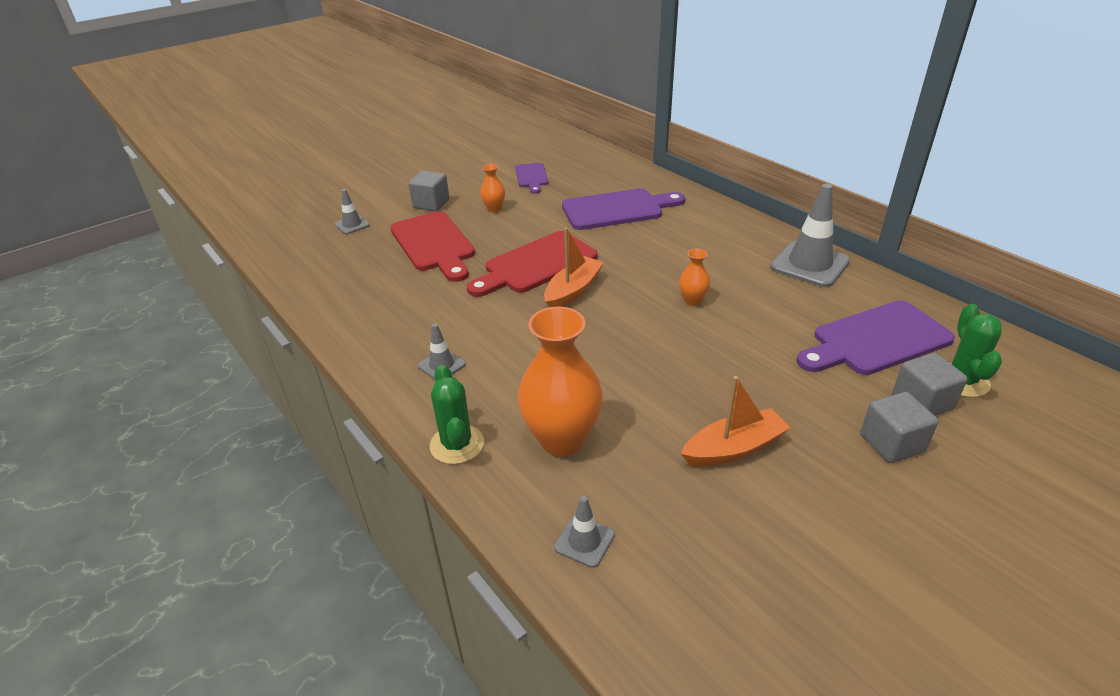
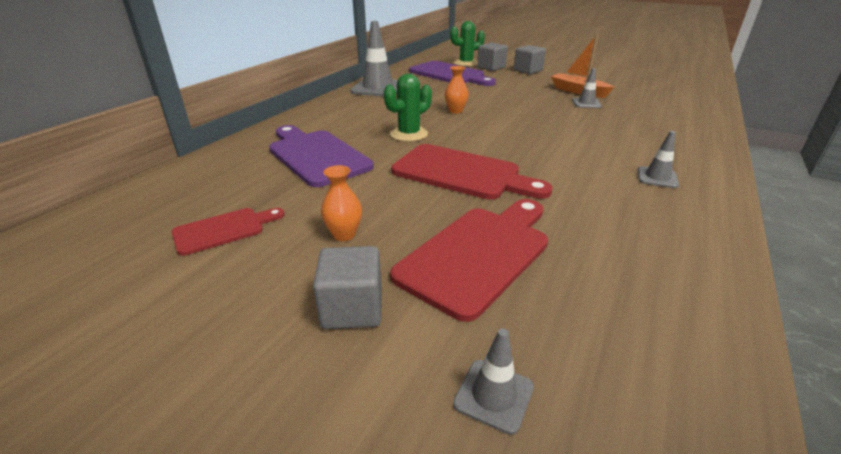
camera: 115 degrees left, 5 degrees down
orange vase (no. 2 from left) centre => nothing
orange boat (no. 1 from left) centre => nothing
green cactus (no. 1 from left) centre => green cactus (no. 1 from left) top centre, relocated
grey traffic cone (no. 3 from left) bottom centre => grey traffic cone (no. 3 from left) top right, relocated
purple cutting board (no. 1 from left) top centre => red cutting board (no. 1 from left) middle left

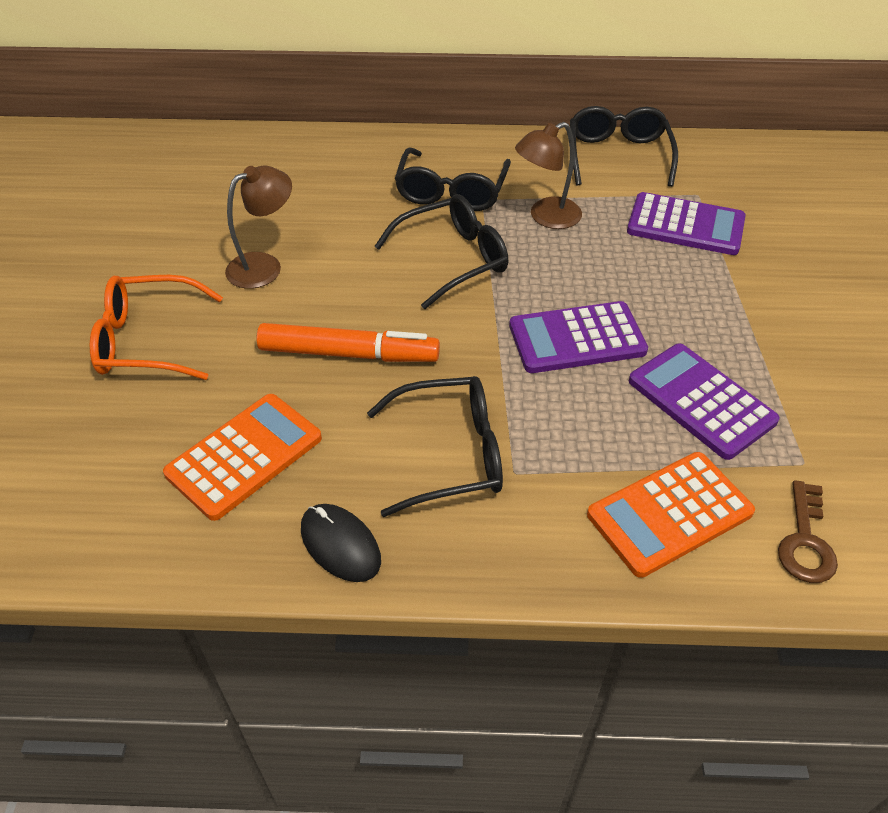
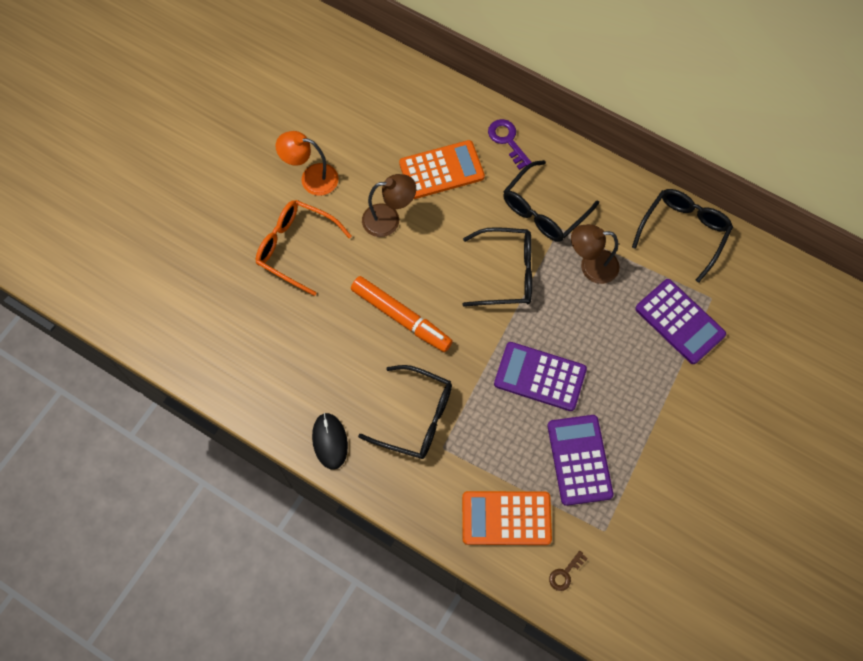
camera: 30 degrees right, 20 degrees up
nothing => orange lamp top centre
nothing => purple key top centre
orange calculator (no. 1 from left) middle left => orange calculator (no. 1 from left) top centre, relocated
brown key middle right => brown key bottom centre, x0.65

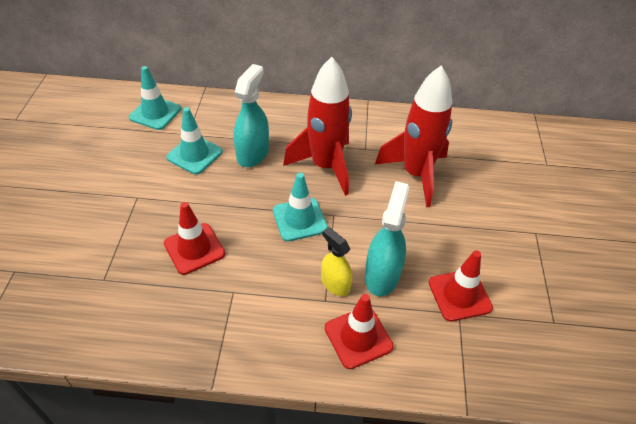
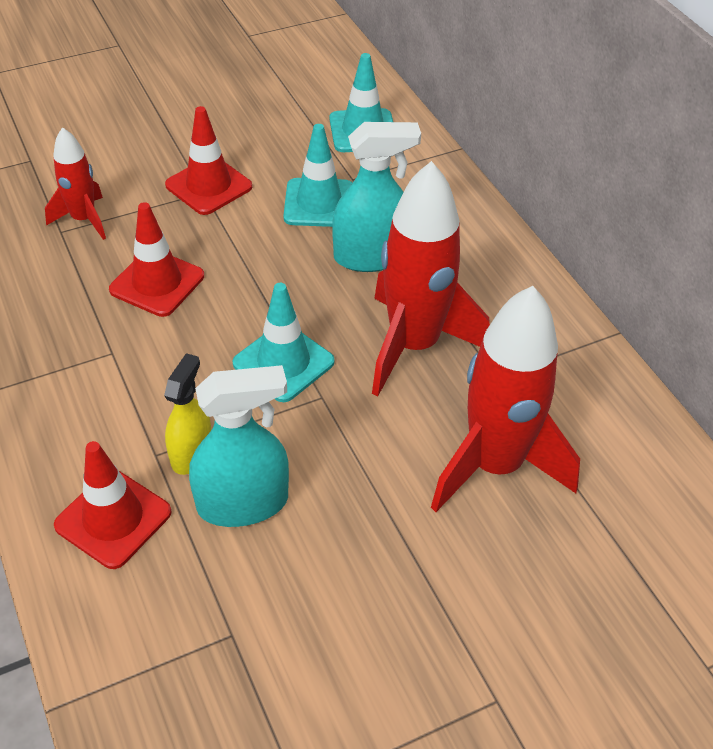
camera: 60 degrees right, 0 degrees up
nothing => red rocket (no. 1 from left) top left
red traffic cone (no. 3 from left) bottom right => red traffic cone (no. 3 from left) top left, relocated

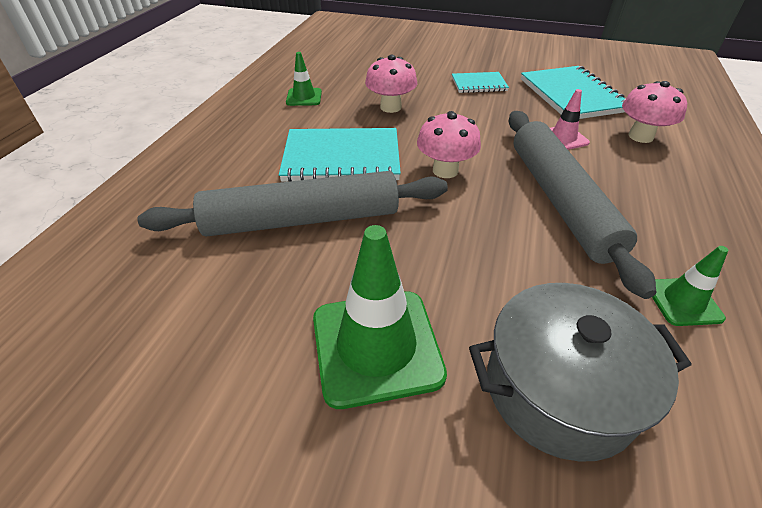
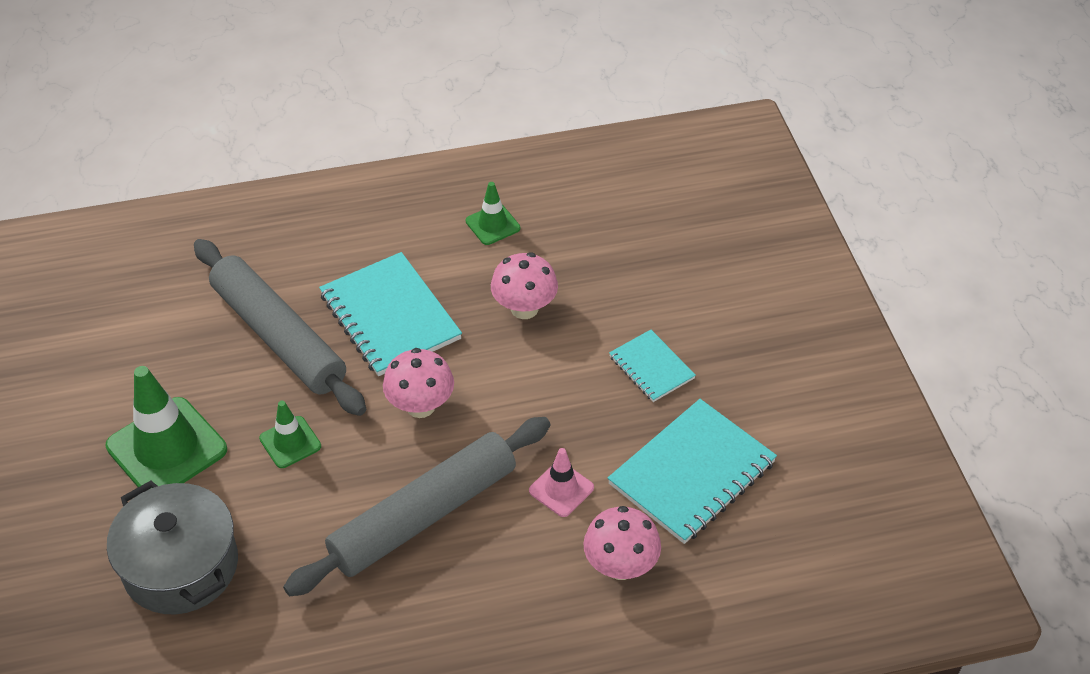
camera: 60 degrees right, 5 degrees up
green traffic cone (no. 3 from left in the first image) middle right => green traffic cone (no. 2 from left) middle left, relocated

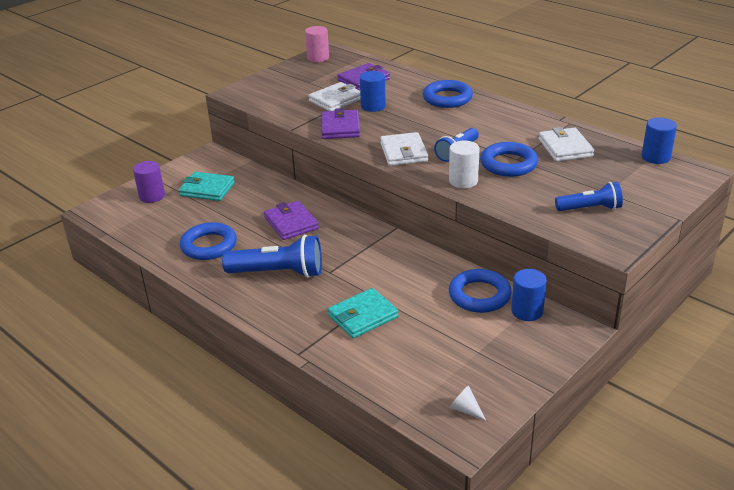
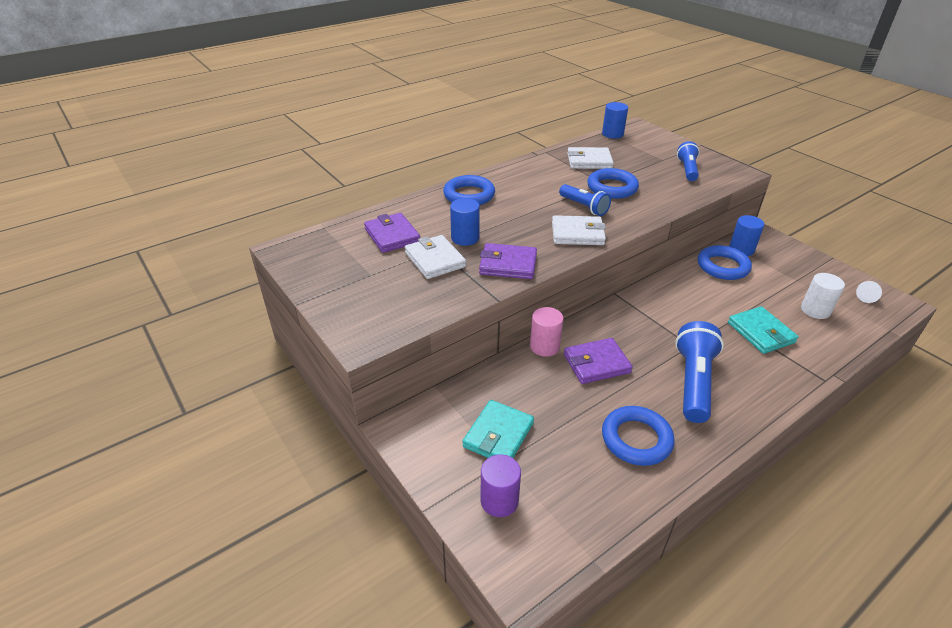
camera: 80 degrees left, 5 degrees up
pink cylinder top centre => pink cylinder centre, relocated
white cylinder centre => white cylinder middle right, relocated

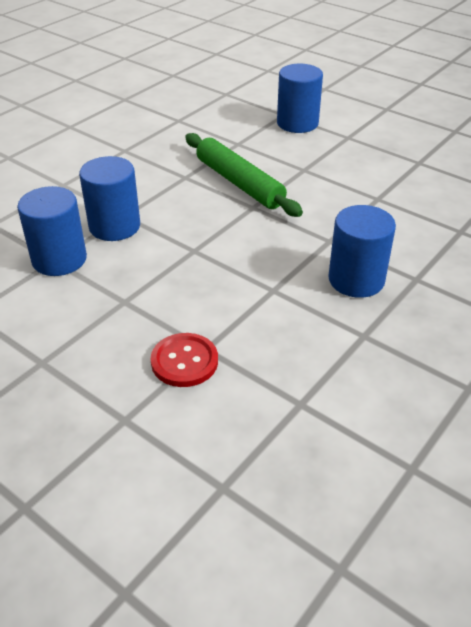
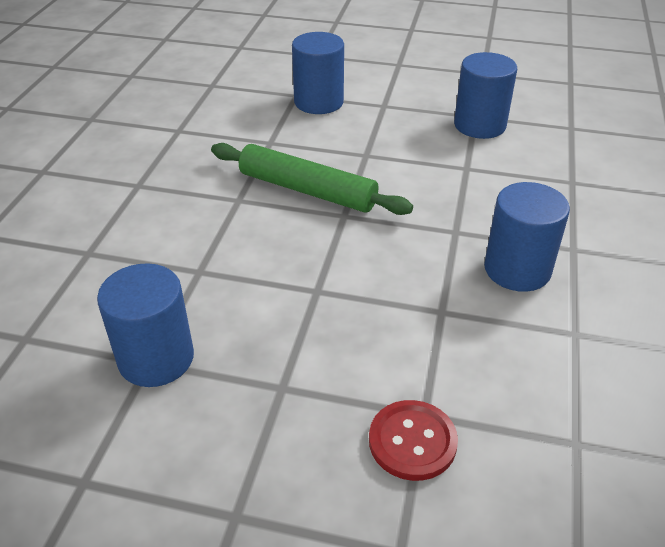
camera: 25 degrees left, 0 degrees up
blue cylinder (no. 2 from left in the first image) top left => blue cylinder (no. 3 from left) top right, relocated

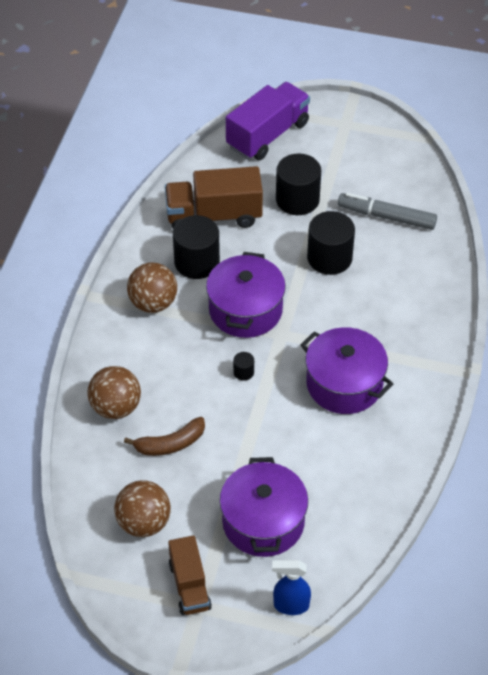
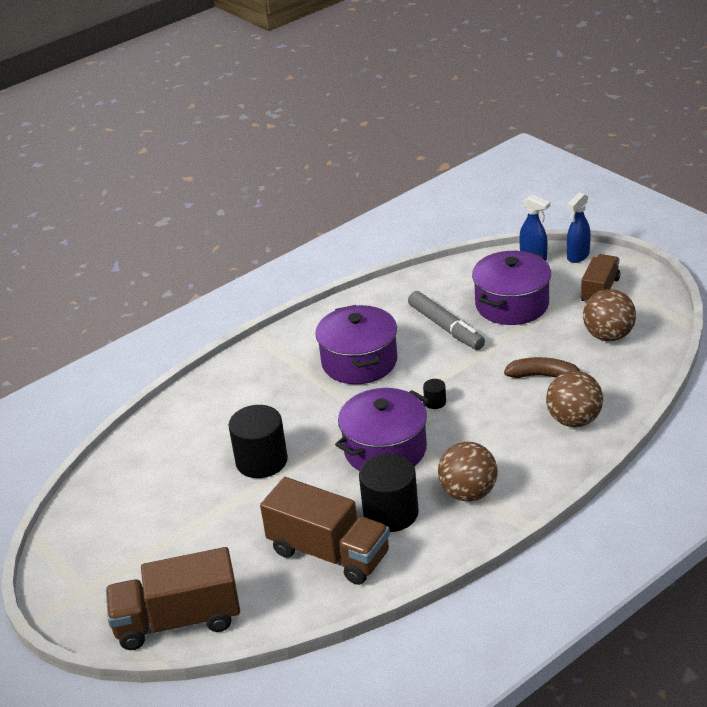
camera: 140 degrees left, 15 degrees down
black cylinder (no. 3 from left) top centre => nothing
nothing => blue spray bottle (no. 2 from left) top right
grey marker top right => grey marker centre, relocated
purple truck top centre => brown truck (no. 1 from left) bottom left

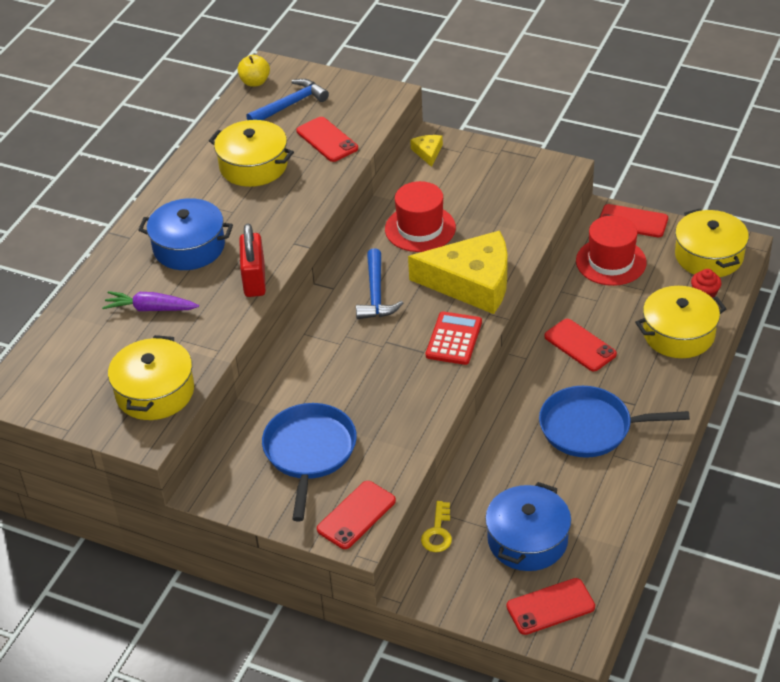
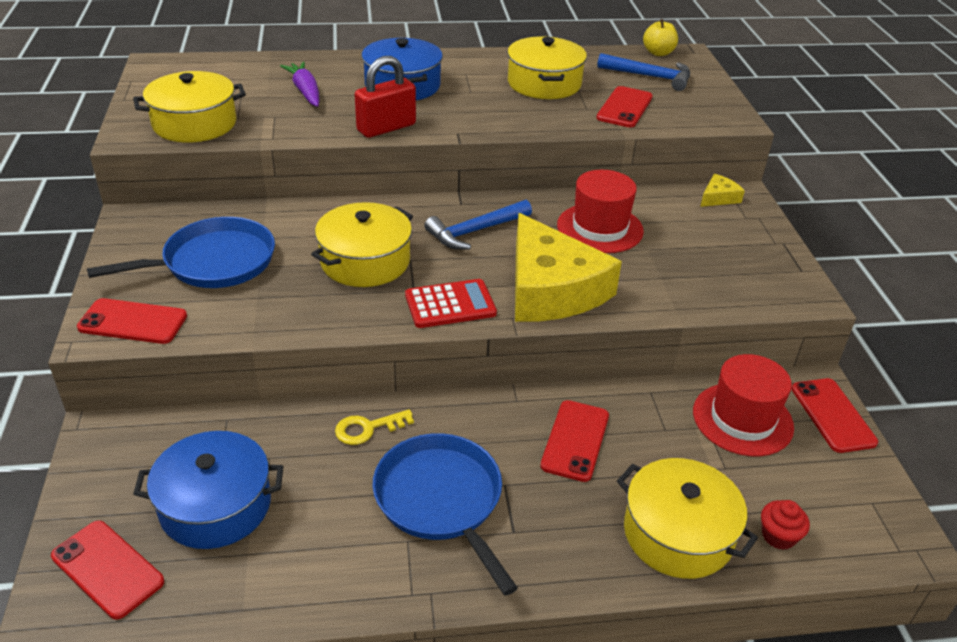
camera: 55 degrees right, 5 degrees down
yellow key bottom centre => yellow key centre, relocated
yellow pot (no. 4 from left in the first image) middle right => yellow pot (no. 2 from left) centre, relocated

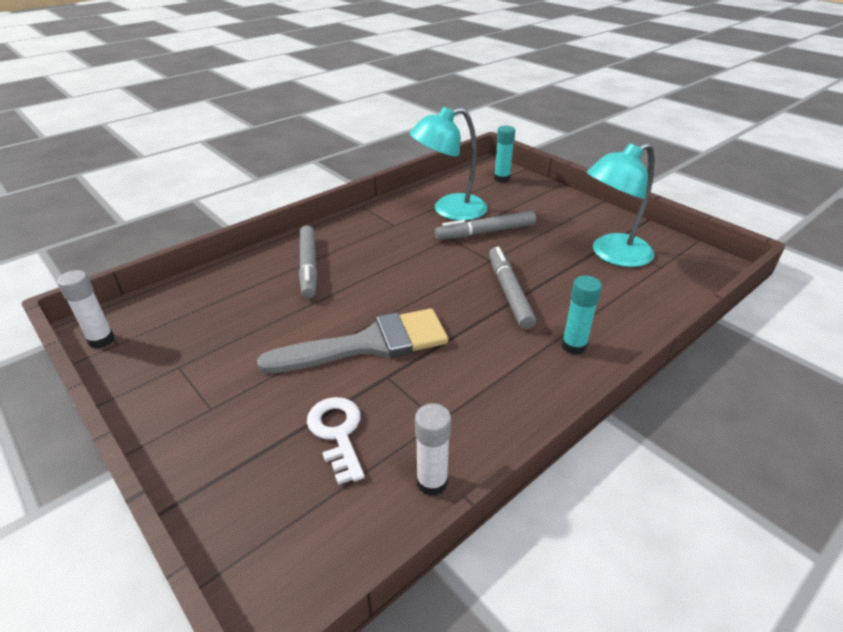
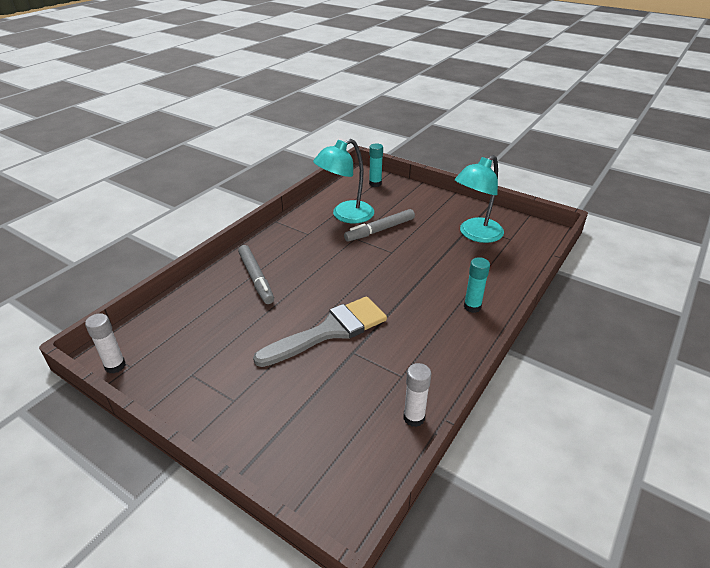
camera: 15 degrees left, 0 degrees up
white key bottom centre => nothing
grey marker (no. 3 from left) centre => nothing

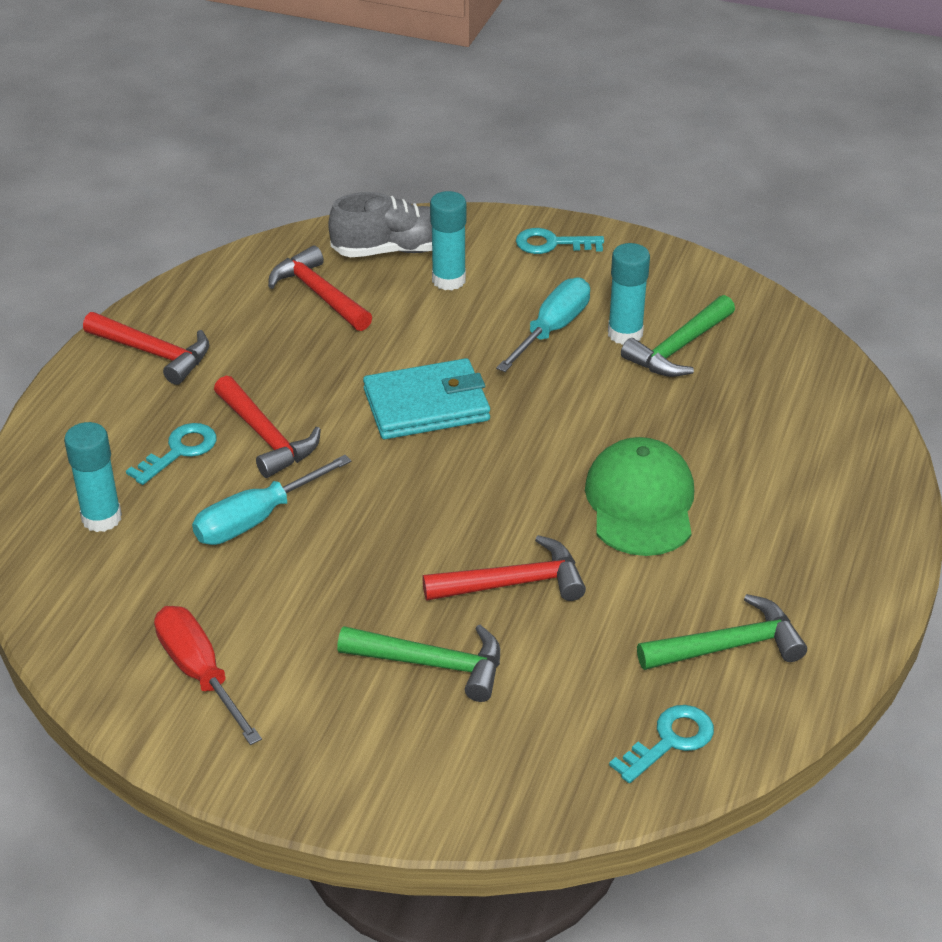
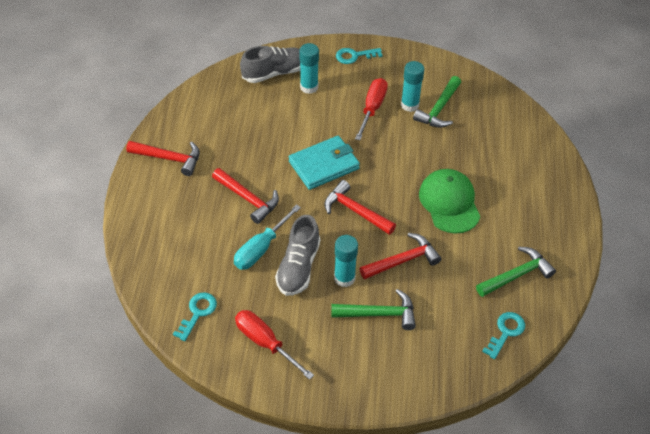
camera: 15 degrees left, 10 degrees up
nothing => grey shoe (no. 2 from left) centre
turquoise glue stick (no. 1 from left in the first image) middle left => turquoise glue stick (no. 2 from left) centre, relocated
turquoise key (no. 1 from left) middle left => turquoise key (no. 1 from left) bottom left, relocated
red hammer (no. 3 from left) top centre => red hammer (no. 3 from left) centre, relocated
turquoise screwdriver (no. 2 from left) centre => red screwdriver (no. 2 from left) top centre

